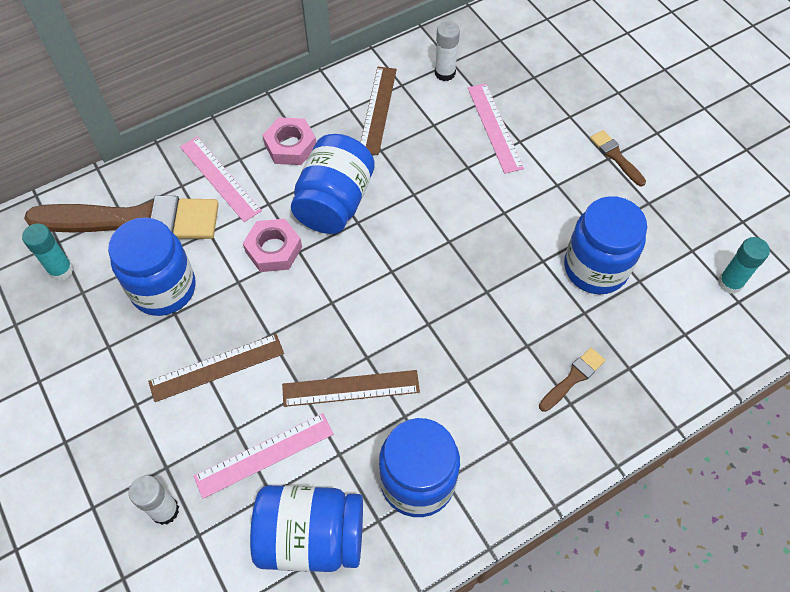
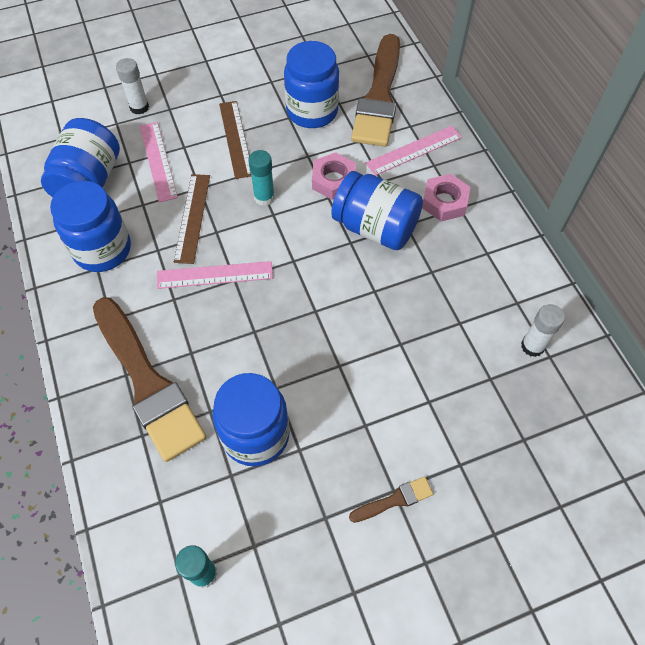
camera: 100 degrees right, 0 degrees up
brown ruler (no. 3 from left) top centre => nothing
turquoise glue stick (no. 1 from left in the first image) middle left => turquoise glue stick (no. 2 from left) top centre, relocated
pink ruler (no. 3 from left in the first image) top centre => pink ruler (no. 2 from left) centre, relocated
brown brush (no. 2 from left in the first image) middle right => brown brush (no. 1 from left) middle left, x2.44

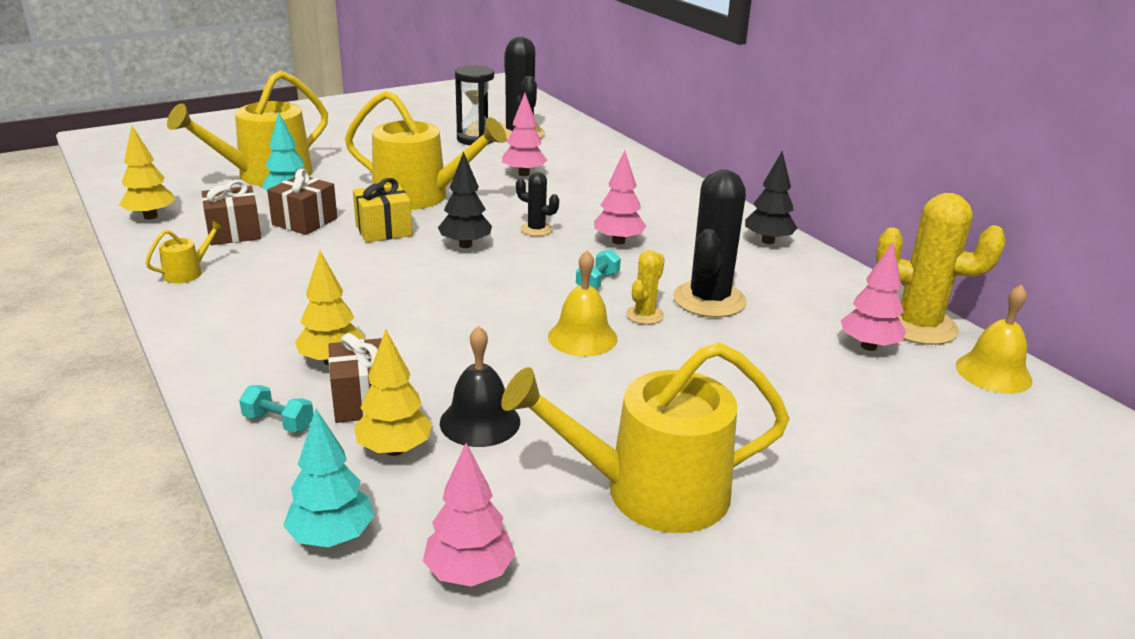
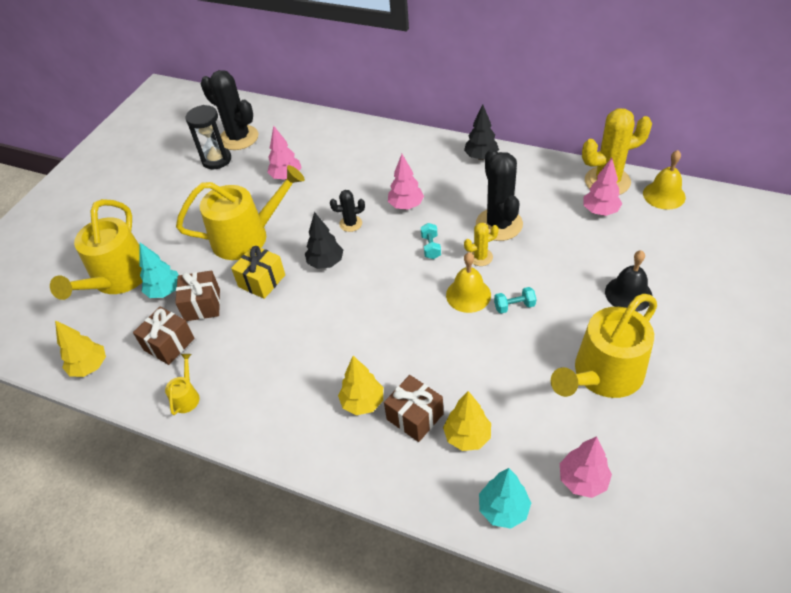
camera: 30 degrees left, 20 degrees up
turquoise dumbbell (no. 1 from left in the first image) middle left => turquoise dumbbell (no. 2 from left) centre, relocated
black bell centre => black bell middle right, relocated
yellow cactus (no. 1 from left) centre, 75 degrees clockwise

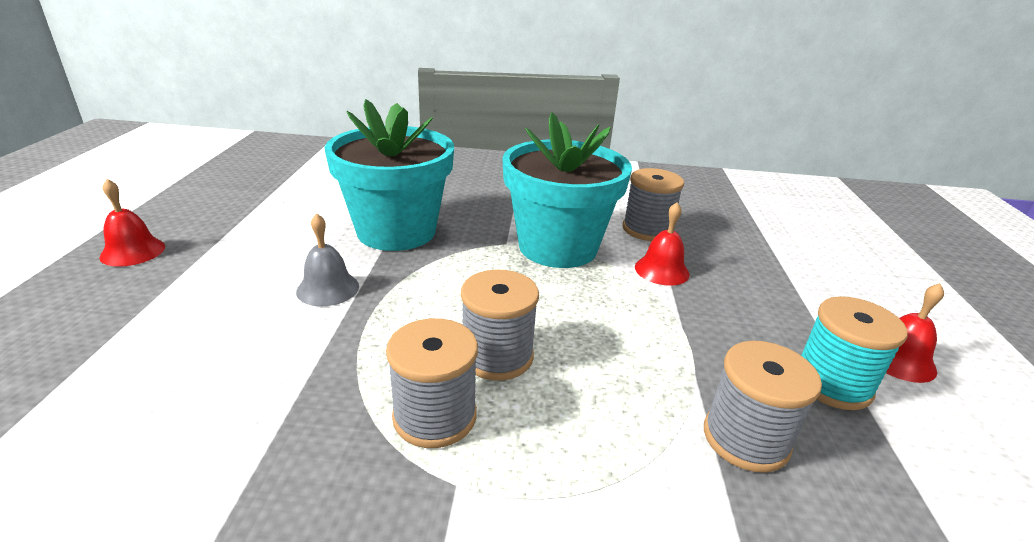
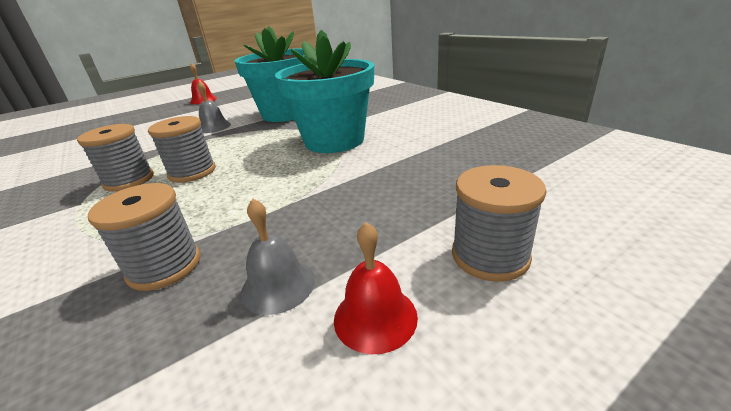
camera: 55 degrees right, 0 degrees up
red bell (no. 2 from left) centre => nothing
grey spool (no. 3 from left in the first image) centre => grey spool (no. 4 from left) middle right, relocated
turquoise spool middle right => grey bell (no. 2 from left) centre

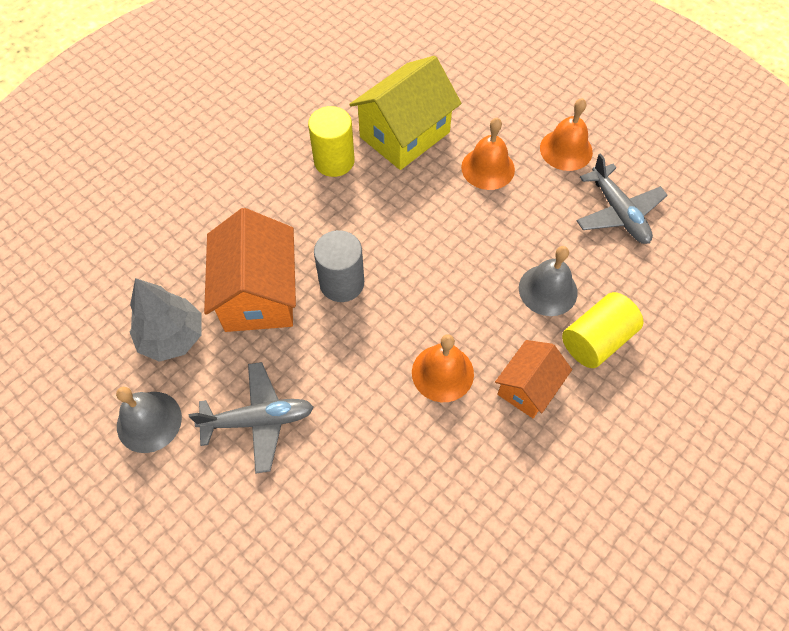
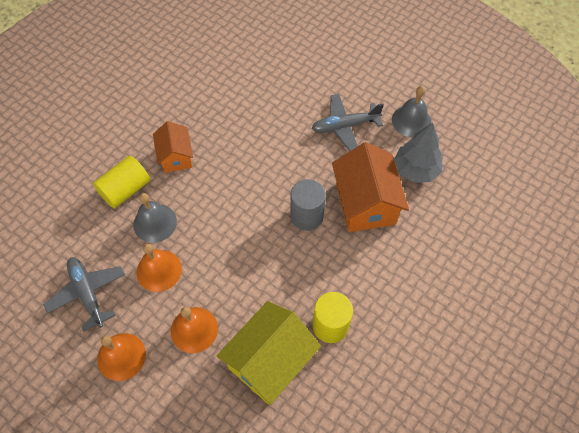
camera: 175 degrees right, 0 degrees up
orange bell (no. 1 from left in the first image) centre => orange bell (no. 2 from left) middle left, relocated
orange house (no. 2 from left in the first image) middle right => orange house (no. 1 from left) middle left, 45 degrees counterclockwise

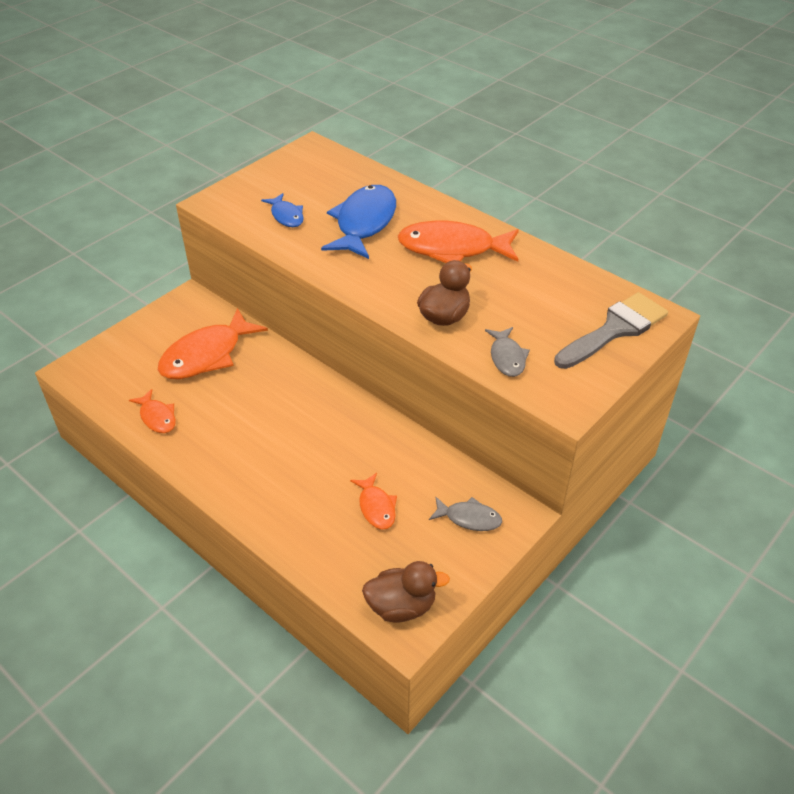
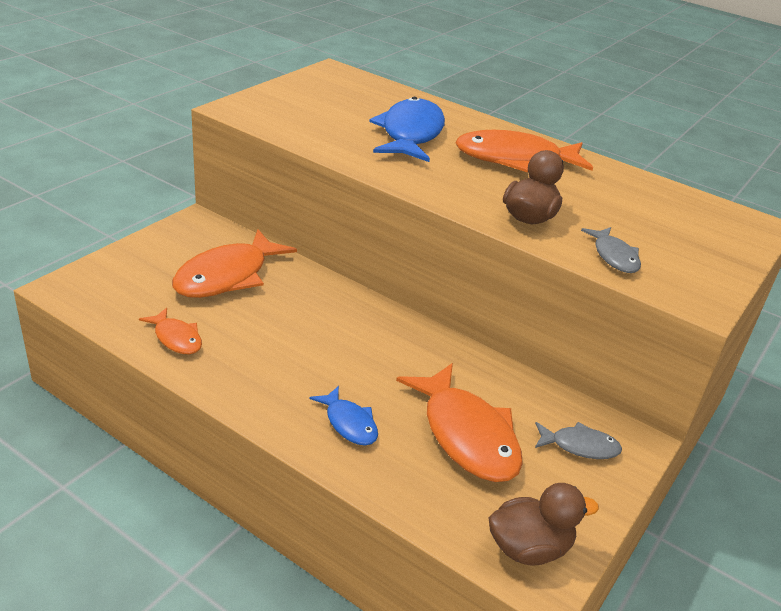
camera: 10 degrees left, 10 degrees down
grey brush middle right => nothing
blue fish (no. 1 from left) top centre => blue fish (no. 1 from left) bottom centre, relocated
orange fish (no. 3 from left) centre => orange fish (no. 3 from left) bottom centre, x1.93

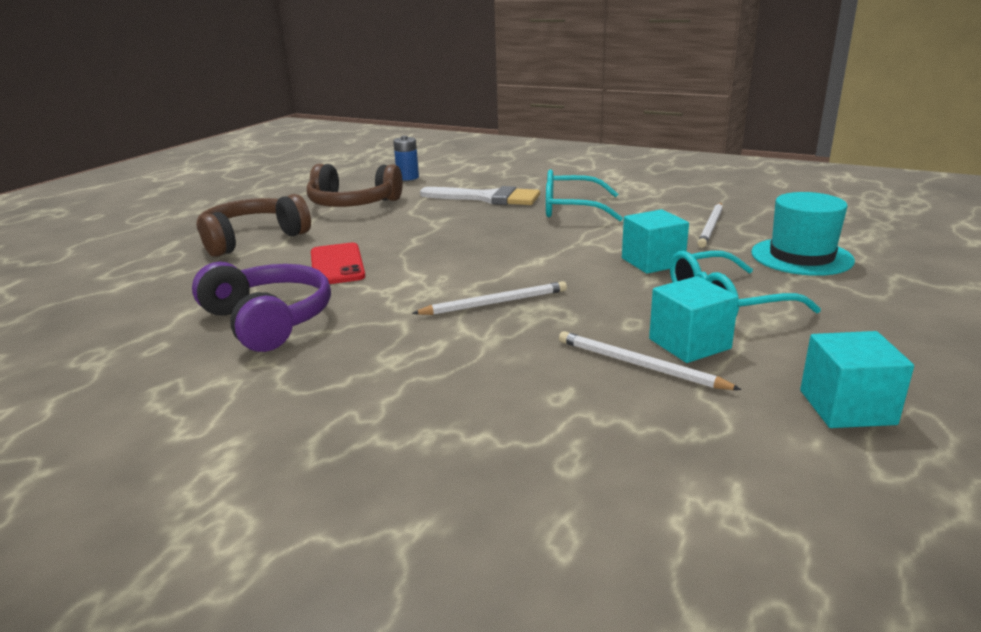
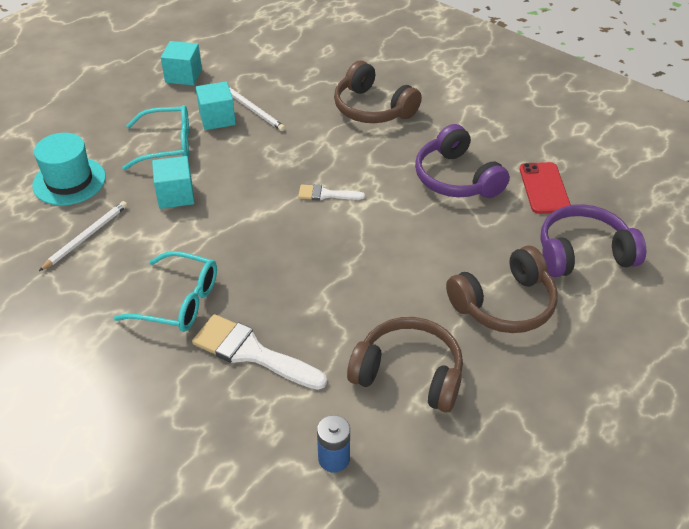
camera: 170 degrees left, 20 degrees up
white pencil (no. 1 from left) centre => nothing
nothing => white brush (no. 2 from left) centre
nothing => brown headphones (no. 1 from left) top centre
nothing => purple headphones (no. 2 from left) middle right
red phone centre => red phone middle right, relocated

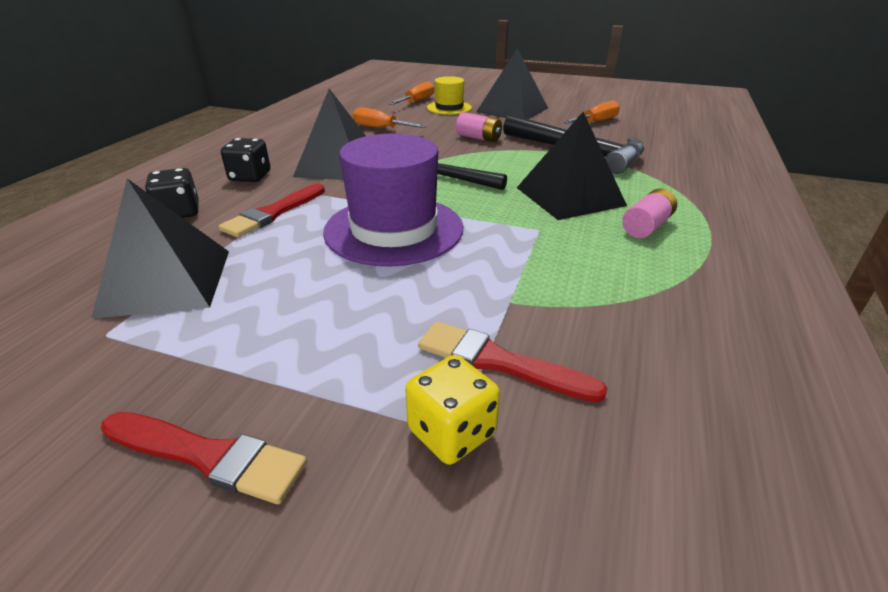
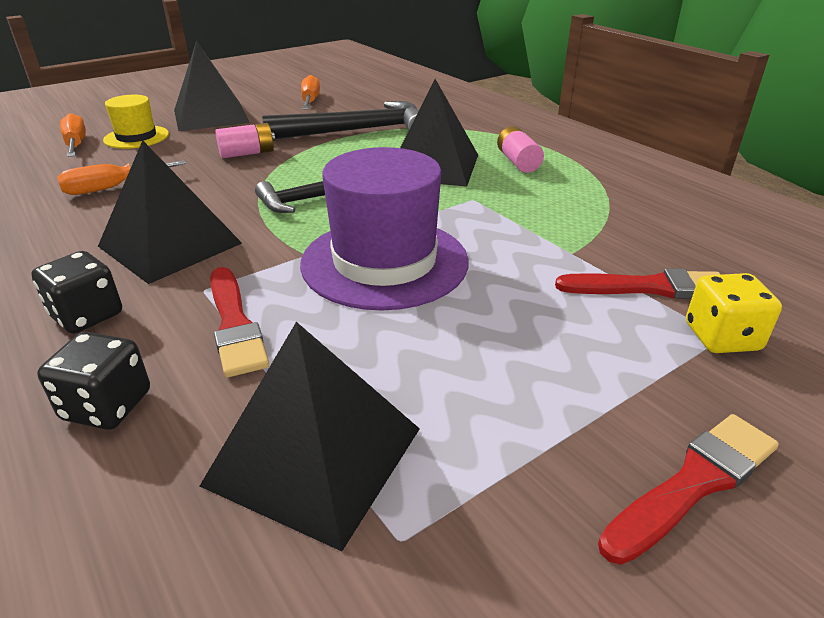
camera: 55 degrees left, 0 degrees up
red brush (no. 3 from left in the first image) centre => red brush (no. 2 from left) middle right, 150 degrees counterclockwise

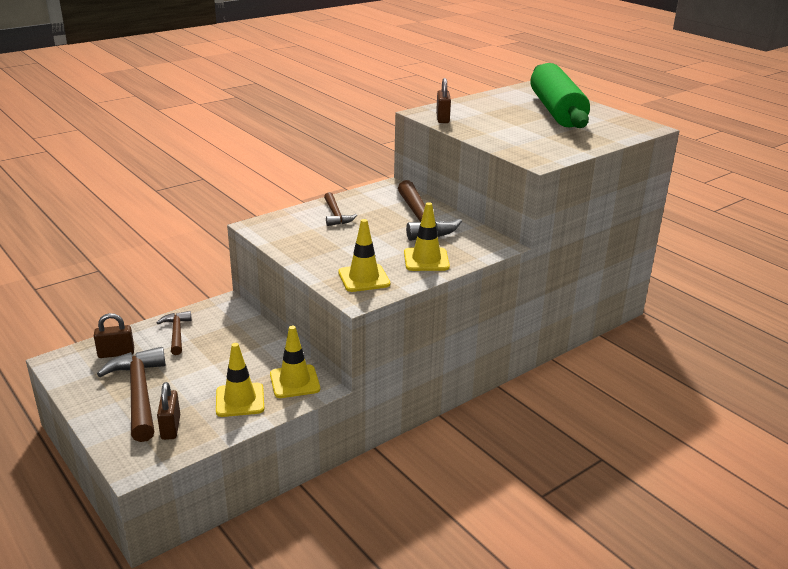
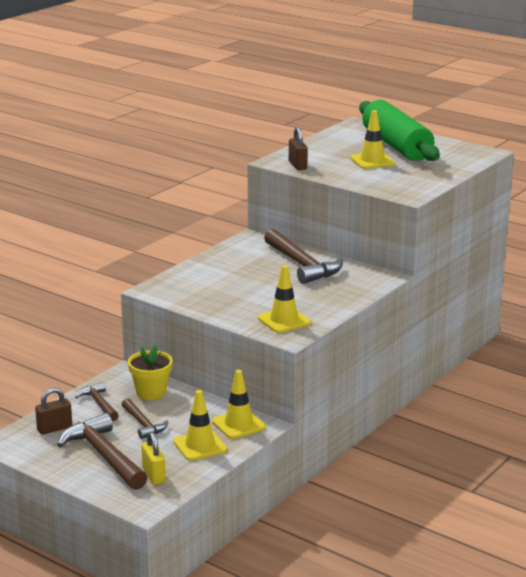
camera: 15 degrees left, 5 degrees down
nothing => yellow flower pot middle left
brown hammer (no. 3 from left) centre => brown hammer (no. 3 from left) bottom left, relocated
yellow traffic cone (no. 4 from left) centre => yellow traffic cone (no. 4 from left) top right, relocated
brown padlock (no. 2 from left) bottom left => yellow padlock bottom left

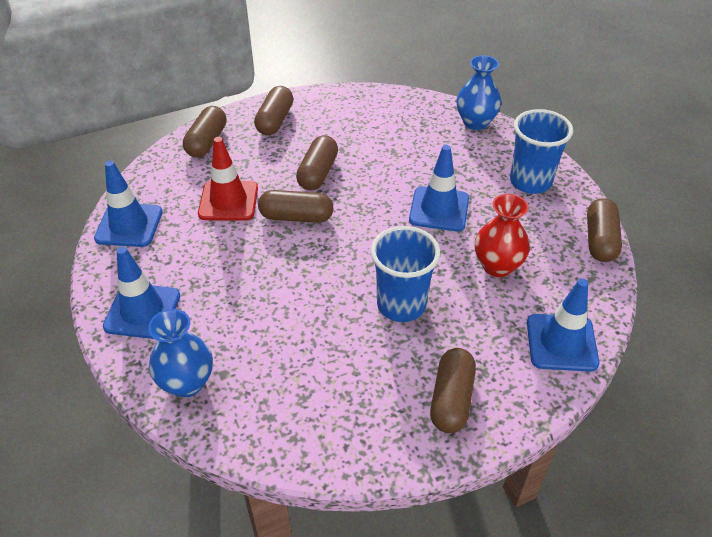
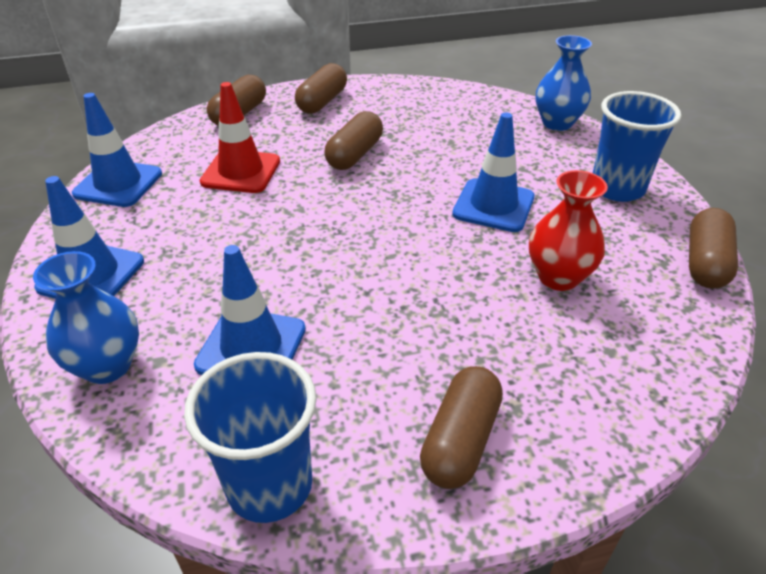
camera: 10 degrees right, 5 degrees down
brown capsule (no. 3 from left) centre => nothing
blue cup (no. 1 from left) centre => blue cup (no. 1 from left) bottom left, relocated
blue traffic cone (no. 4 from left in the first image) middle right => blue traffic cone (no. 3 from left) middle left, relocated

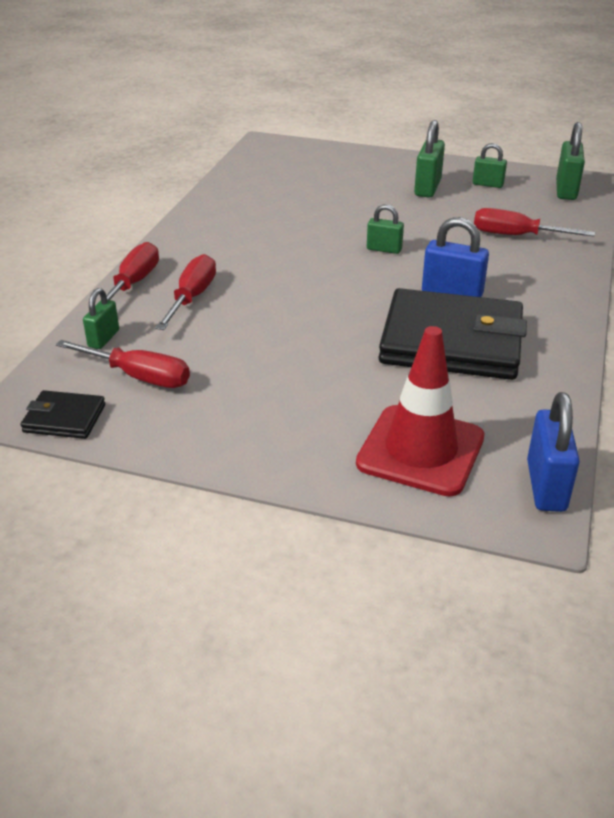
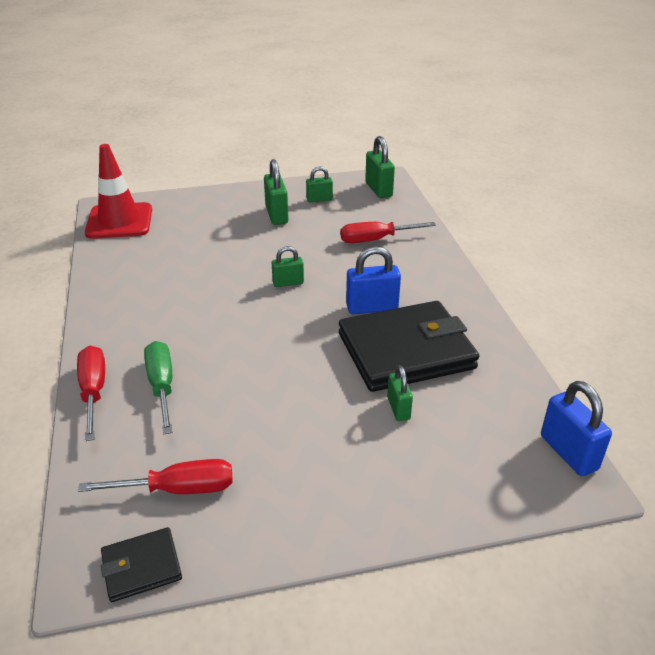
camera: 30 degrees left, 0 degrees up
green padlock (no. 1 from left in the first image) middle left => green padlock (no. 5 from left) centre, relocated
red traffic cone middle right => red traffic cone top left, relocated
red screwdriver (no. 3 from left) middle left => green screwdriver middle left

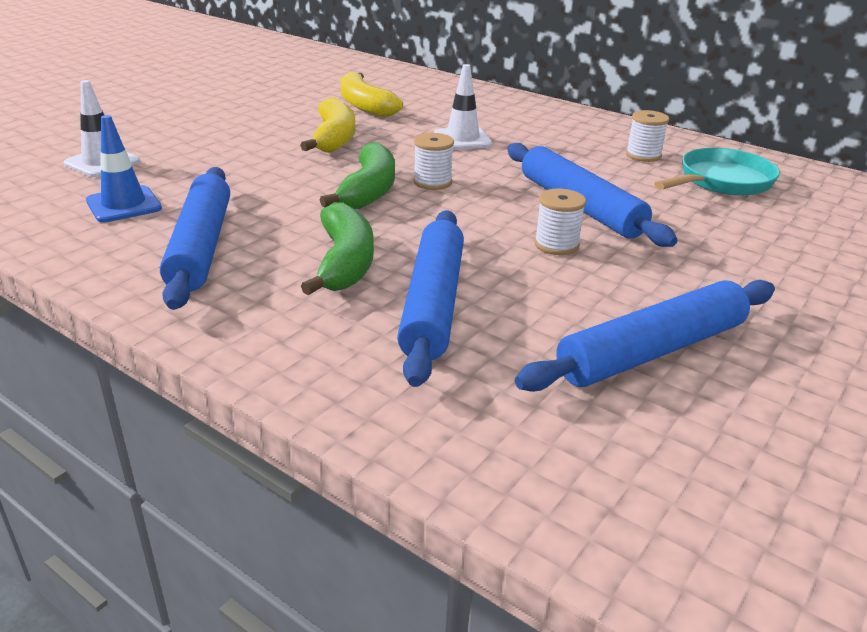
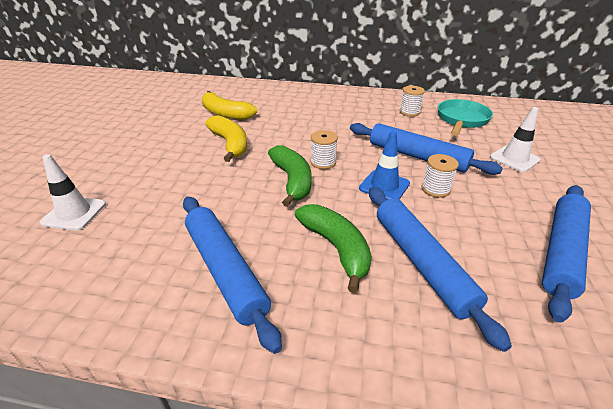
camera: 25 degrees left, 5 degrees up
blue traffic cone top left => blue traffic cone centre, relocated
white traffic cone (no. 2 from left) top centre => white traffic cone (no. 2 from left) middle right, relocated

